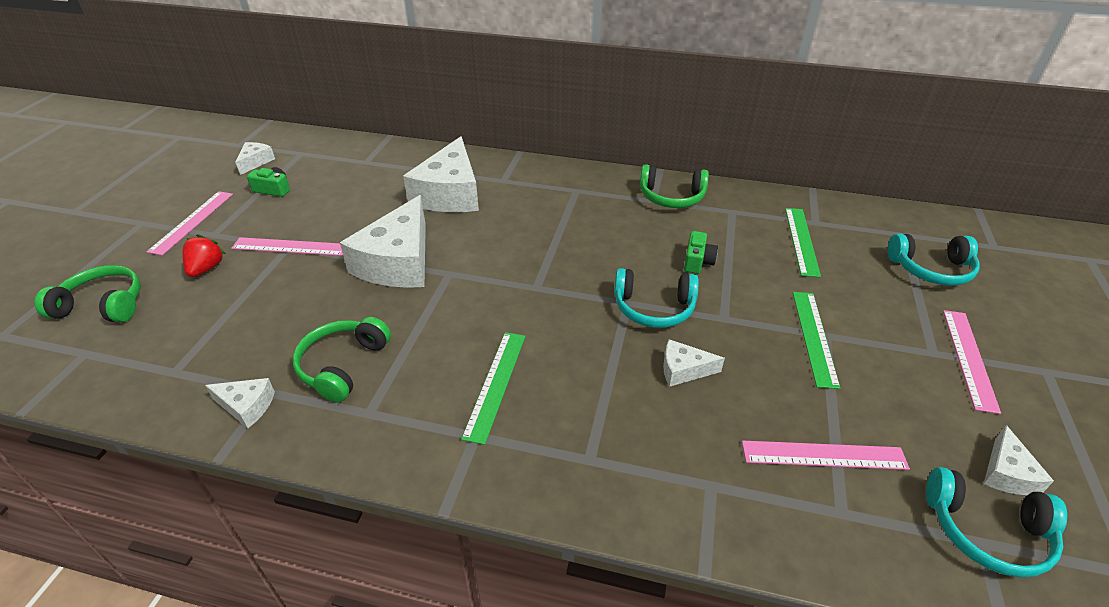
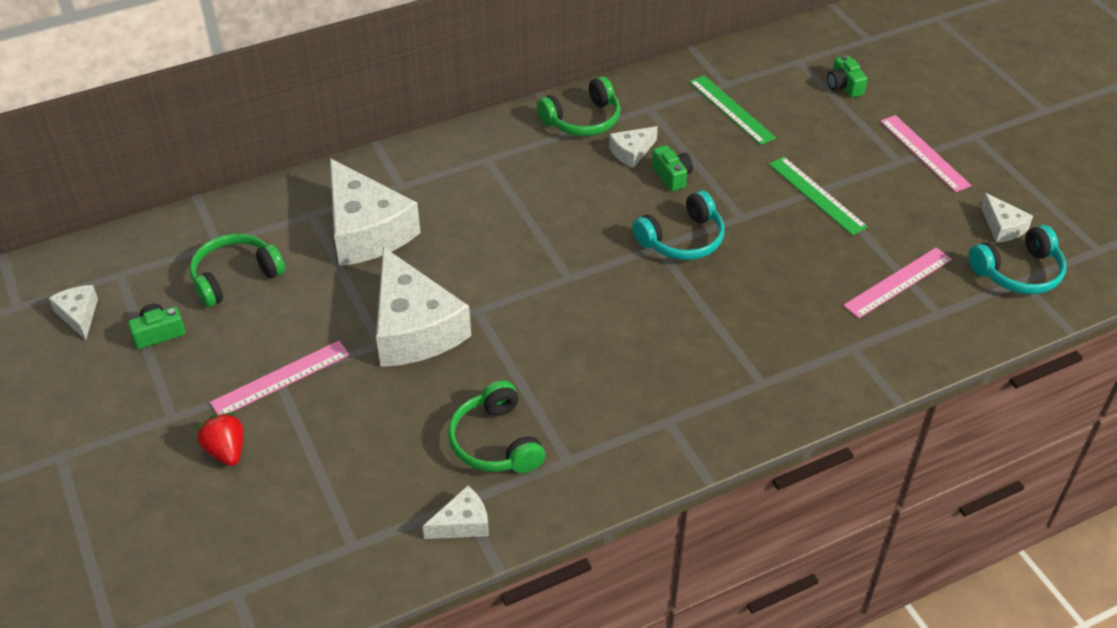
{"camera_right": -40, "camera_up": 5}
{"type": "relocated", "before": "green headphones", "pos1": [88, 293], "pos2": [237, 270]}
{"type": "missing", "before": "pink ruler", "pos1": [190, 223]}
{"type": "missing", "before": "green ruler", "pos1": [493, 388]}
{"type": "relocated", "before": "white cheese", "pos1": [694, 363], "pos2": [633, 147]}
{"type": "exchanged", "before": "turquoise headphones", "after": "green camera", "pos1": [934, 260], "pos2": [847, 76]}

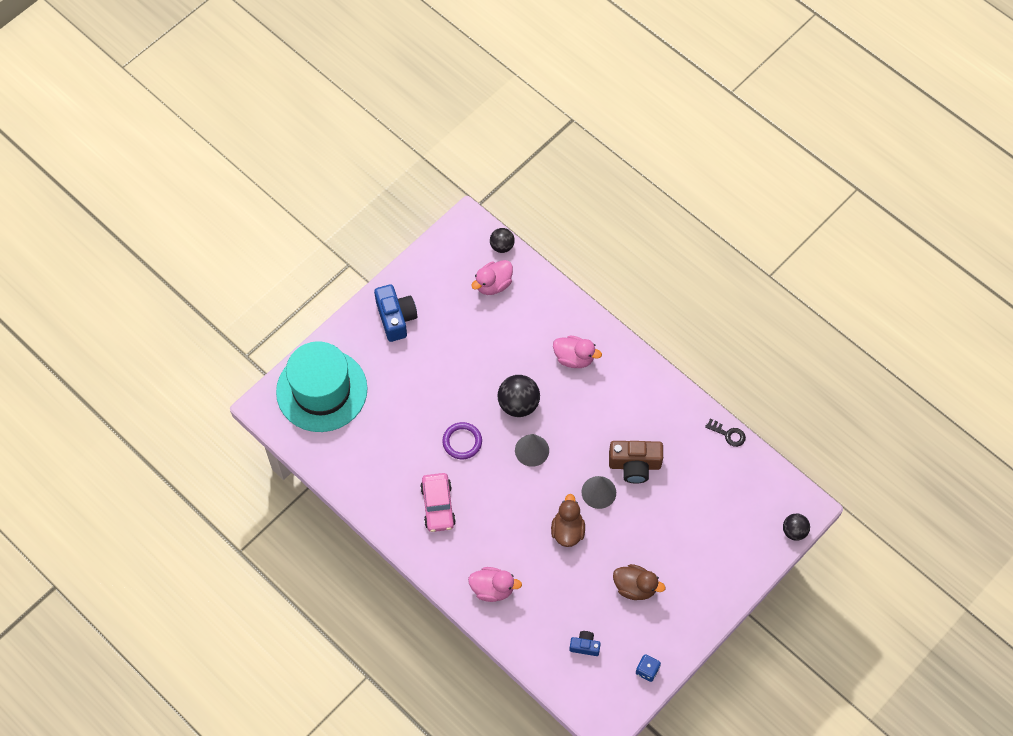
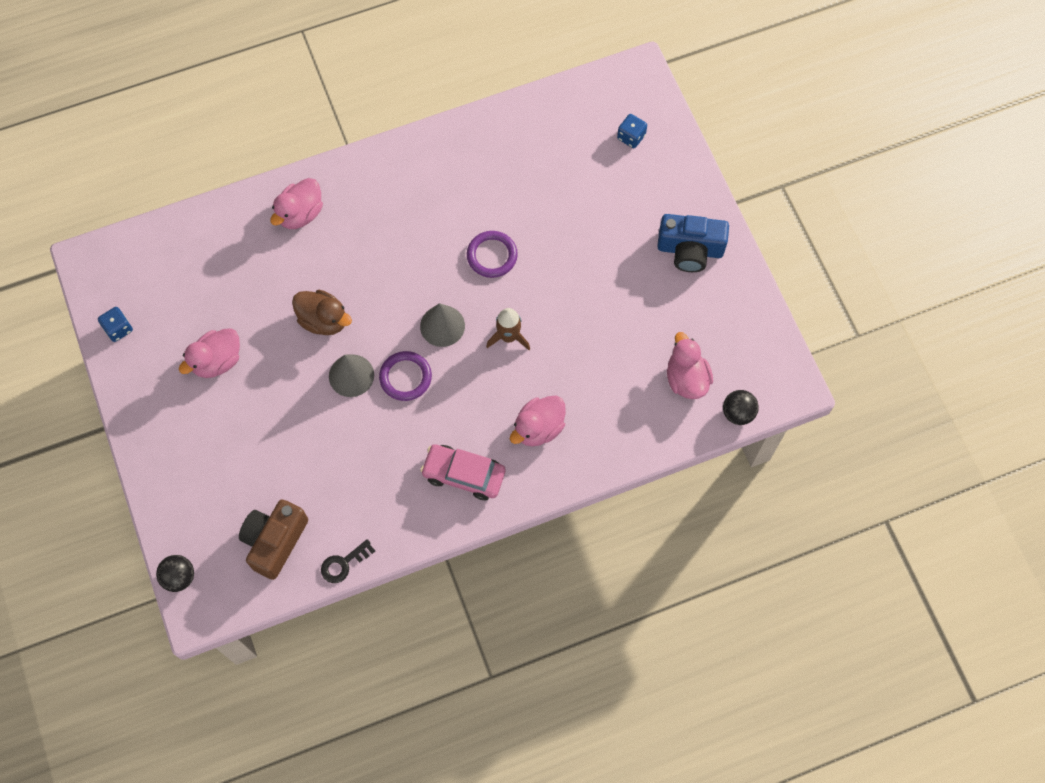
{"camera_right": 115, "camera_up": 5}
{"type": "exchanged", "before": "turquoise hat", "after": "blue dice", "pos1": [321, 386], "pos2": [632, 131]}
{"type": "relocated", "before": "pink car", "pos1": [438, 502], "pos2": [462, 472]}
{"type": "exchanged", "before": "black ball", "after": "brown rocket", "pos1": [519, 396], "pos2": [508, 329]}
{"type": "missing", "before": "blue camera", "pos1": [585, 643]}
{"type": "relocated", "before": "brown camera", "pos1": [636, 462], "pos2": [273, 539]}
{"type": "colour", "before": "brown duck", "after": "pink duck", "pos1": [639, 582], "pos2": [209, 353]}
{"type": "appeared", "after": "purple ring", "pos2": [405, 376]}

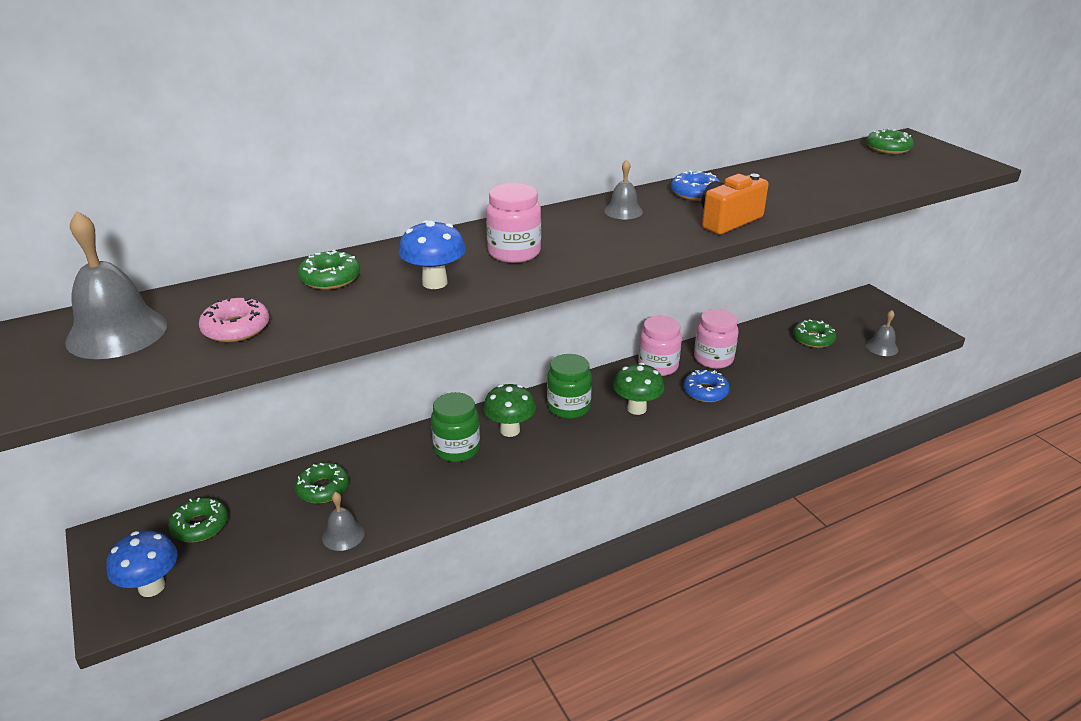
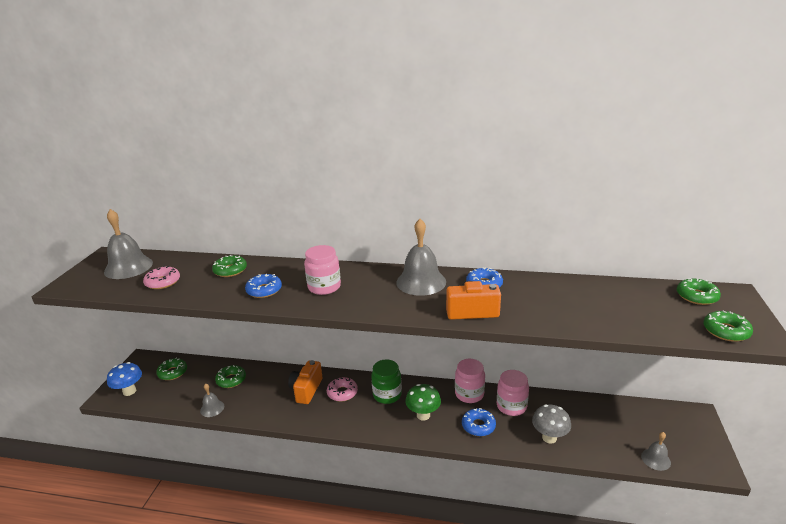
{"camera_right": 40, "camera_up": -5}
{"type": "exchanged", "before": "blue mushroom", "after": "blue donut", "pos1": [432, 254], "pos2": [263, 286]}
{"type": "exchanged", "before": "green jar", "after": "orange camera", "pos1": [455, 427], "pos2": [305, 382]}
{"type": "exchanged", "before": "green mushroom", "after": "pink donut", "pos1": [509, 410], "pos2": [342, 389]}
{"type": "size", "before": "grey bell", "pos1": [623, 189], "pos2": [421, 257], "scale": 1.88}
{"type": "relocated", "before": "green donut", "pos1": [814, 334], "pos2": [728, 326]}
{"type": "appeared", "after": "grey mushroom", "pos2": [551, 424]}

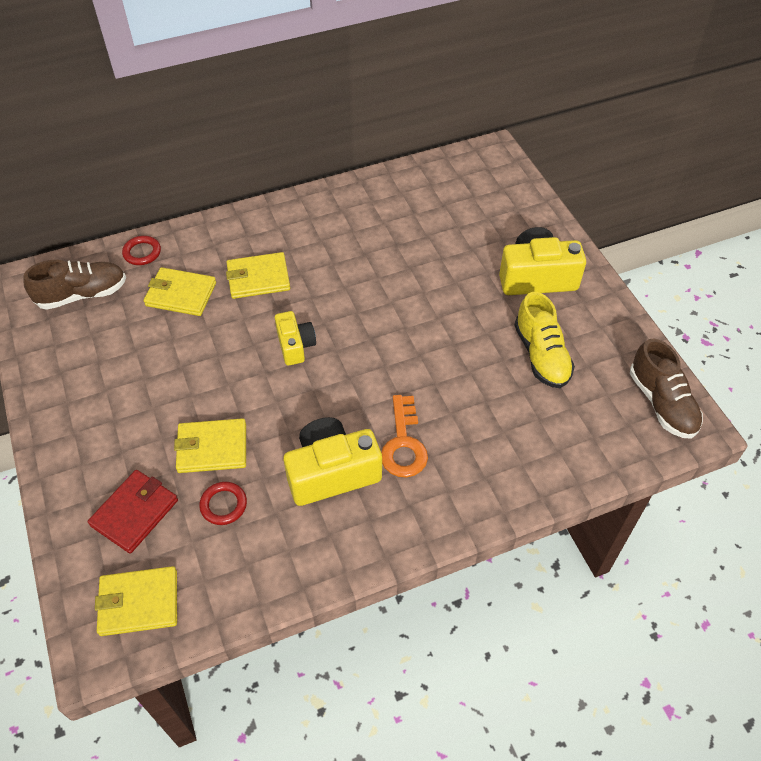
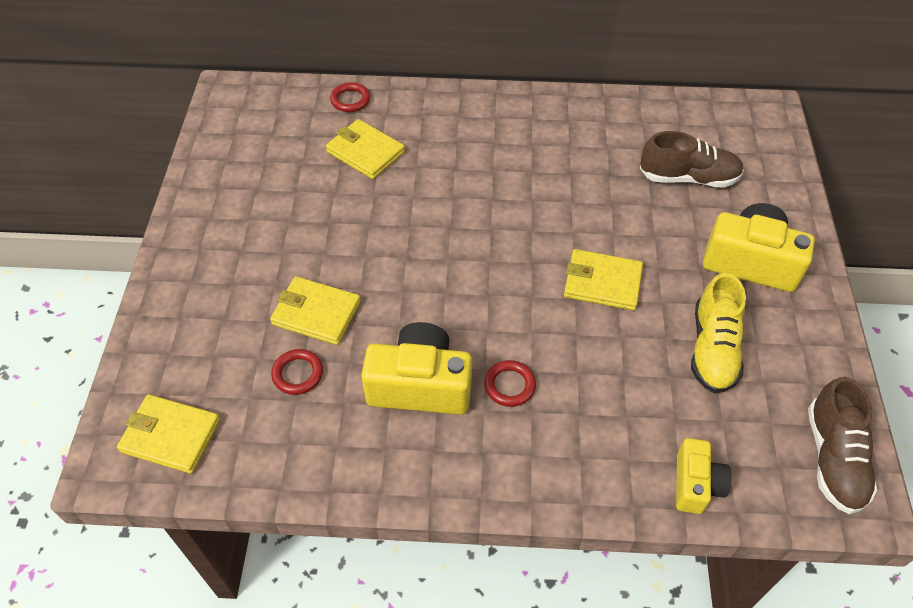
{"camera_right": 25, "camera_up": 0}
{"type": "relocated", "before": "brown shoe", "pos1": [75, 285], "pos2": [692, 159]}
{"type": "missing", "before": "red wallet", "pos1": [133, 511]}
{"type": "relocated", "before": "yellow wallet", "pos1": [258, 275], "pos2": [603, 280]}
{"type": "relocated", "before": "yellow camera", "pos1": [295, 338], "pos2": [703, 476]}
{"type": "exchanged", "before": "orange key", "after": "red ring", "pos1": [404, 436], "pos2": [510, 383]}

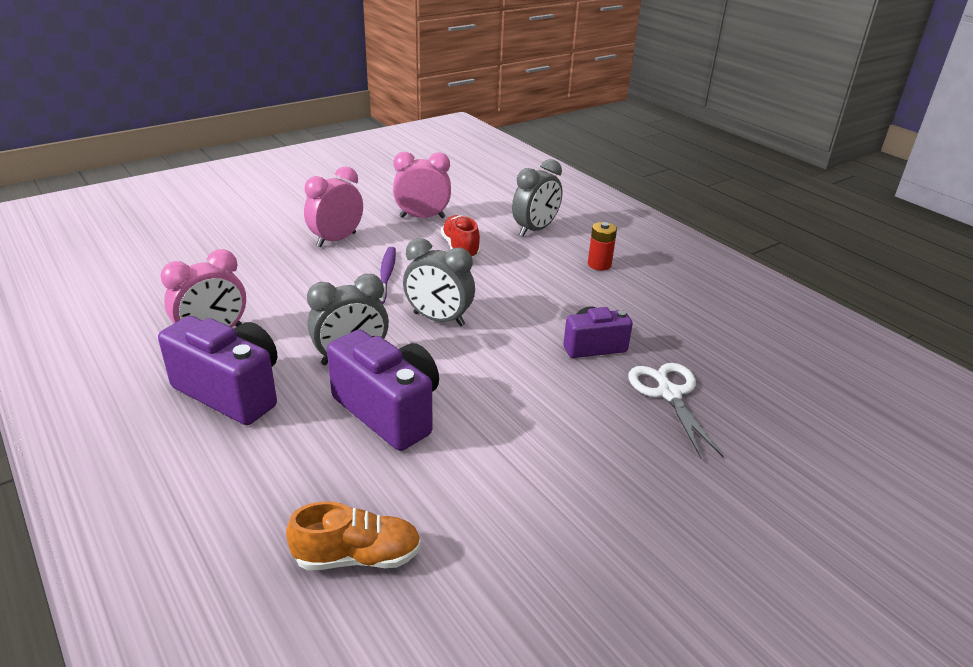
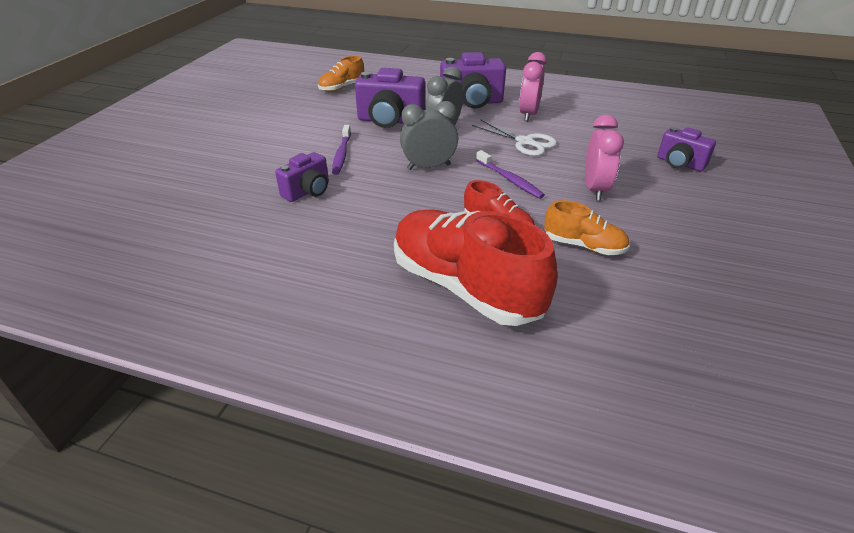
{"camera_right": 145, "camera_up": 5}
{"type": "exchanged", "before": "pink clock", "after": "orange shoe", "pos1": [422, 185], "pos2": [587, 227]}
{"type": "exchanged", "before": "grey clock", "after": "red shoe", "pos1": [537, 197], "pos2": [476, 267]}
{"type": "missing", "before": "red battery", "pos1": [602, 246]}
{"type": "relocated", "before": "white scissors", "pos1": [676, 410], "pos2": [514, 138]}
{"type": "appeared", "after": "purple toothbrush", "pos2": [341, 150]}
{"type": "appeared", "after": "purple camera", "pos2": [686, 149]}

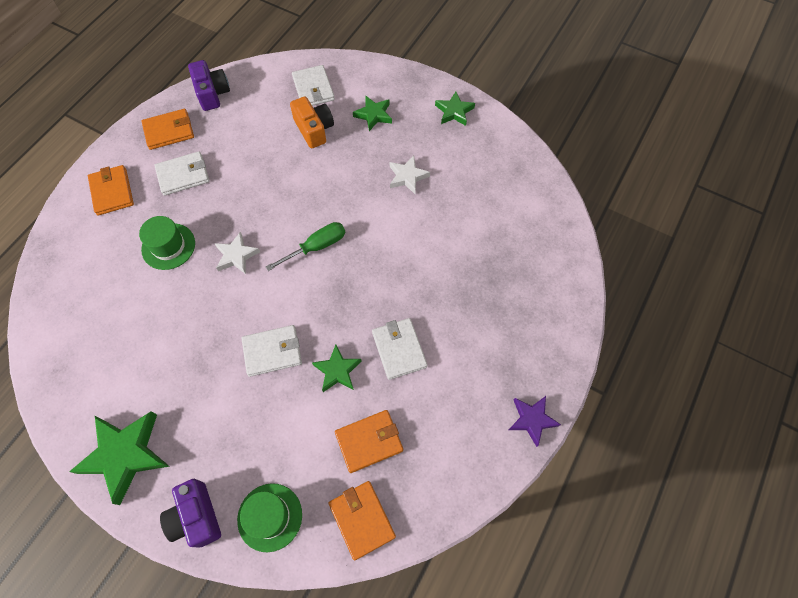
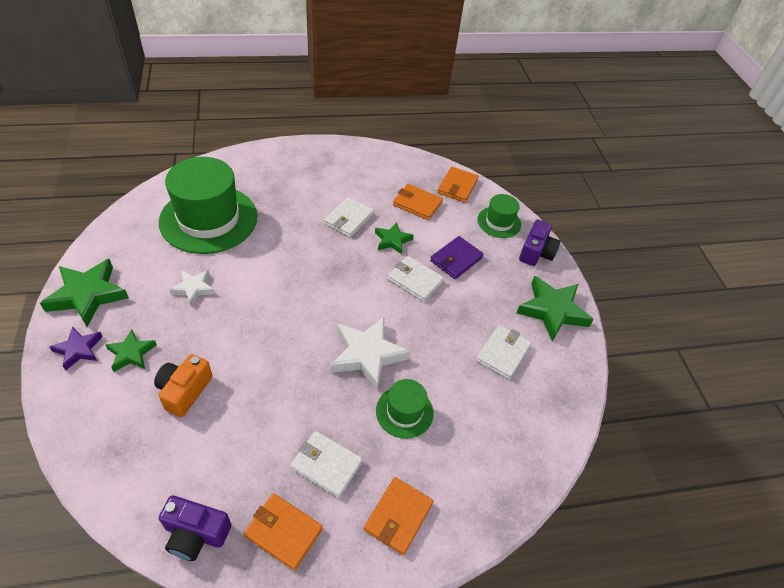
{"camera_right": -135, "camera_up": -15}
{"type": "spun", "before": "purple camera", "pos1": [209, 85], "pos2": [195, 528], "turn": -105}
{"type": "size", "before": "white star", "pos1": [237, 253], "pos2": [371, 353], "scale": 1.74}
{"type": "missing", "before": "green screwdriver", "pos1": [305, 246]}
{"type": "relocated", "before": "white wallet", "pos1": [313, 85], "pos2": [504, 352]}
{"type": "size", "before": "green star", "pos1": [455, 109], "pos2": [84, 293], "scale": 1.74}
{"type": "relocated", "before": "purple star", "pos1": [535, 421], "pos2": [76, 348]}
{"type": "appeared", "after": "green hat", "pos2": [208, 205]}
{"type": "appeared", "after": "purple wallet", "pos2": [457, 257]}

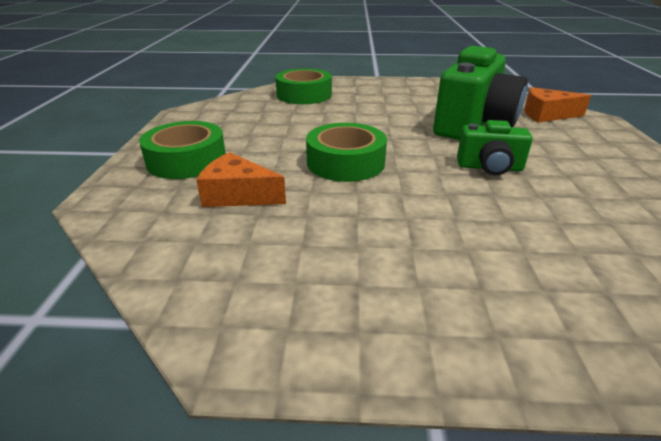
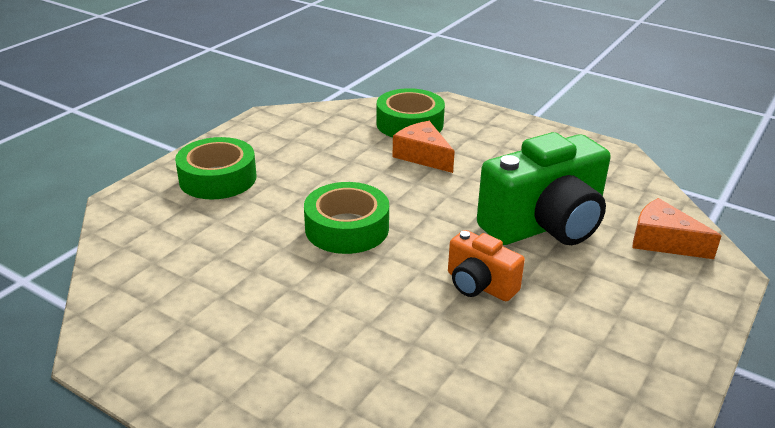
{"camera_right": 30, "camera_up": 0}
{"type": "relocated", "before": "orange cheese", "pos1": [241, 179], "pos2": [423, 147]}
{"type": "colour", "before": "green camera", "after": "orange camera", "pos1": [495, 147], "pos2": [486, 265]}

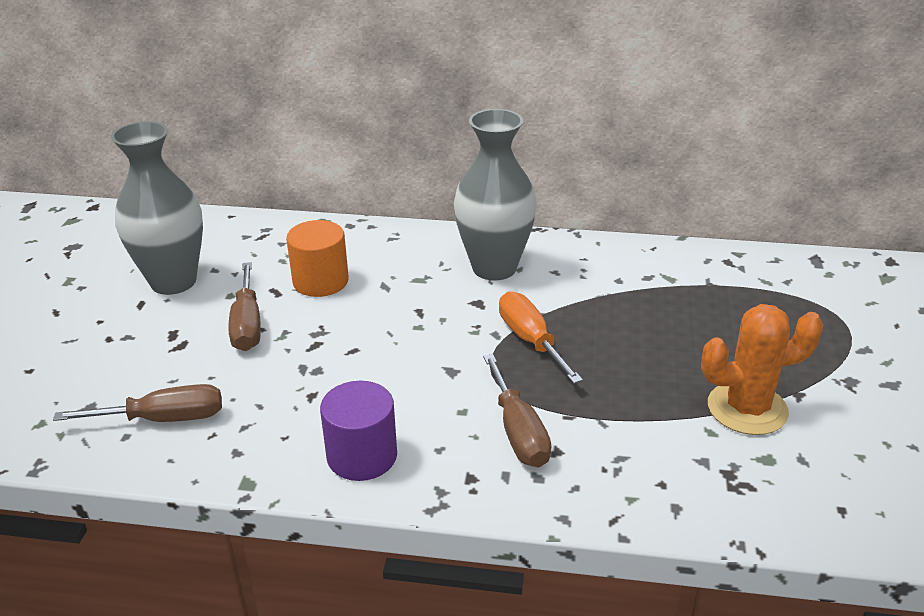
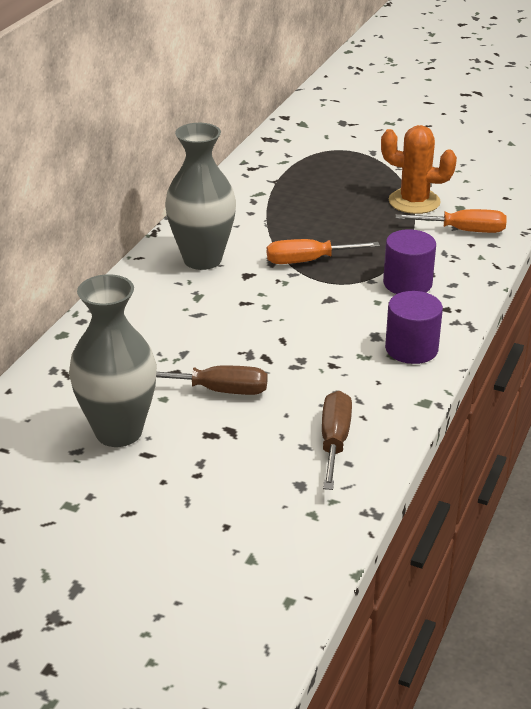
{"camera_right": -75, "camera_up": 0}
{"type": "missing", "before": "orange cylinder", "pos1": [317, 258]}
{"type": "exchanged", "before": "brown screwdriver", "after": "purple cylinder", "pos1": [517, 410], "pos2": [409, 261]}
{"type": "spun", "before": "orange cactus", "pos1": [762, 369], "pos2": [419, 169], "turn": -75}
{"type": "appeared", "after": "orange screwdriver", "pos2": [451, 221]}

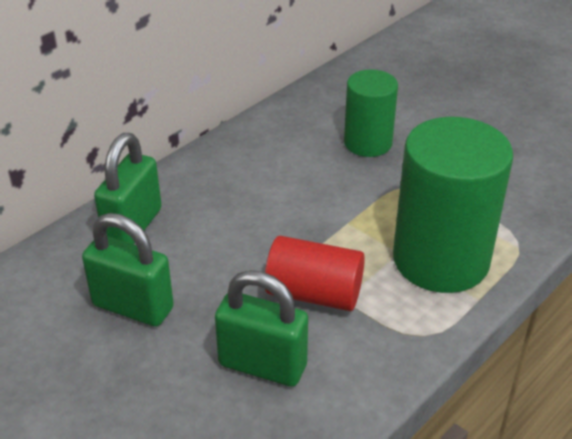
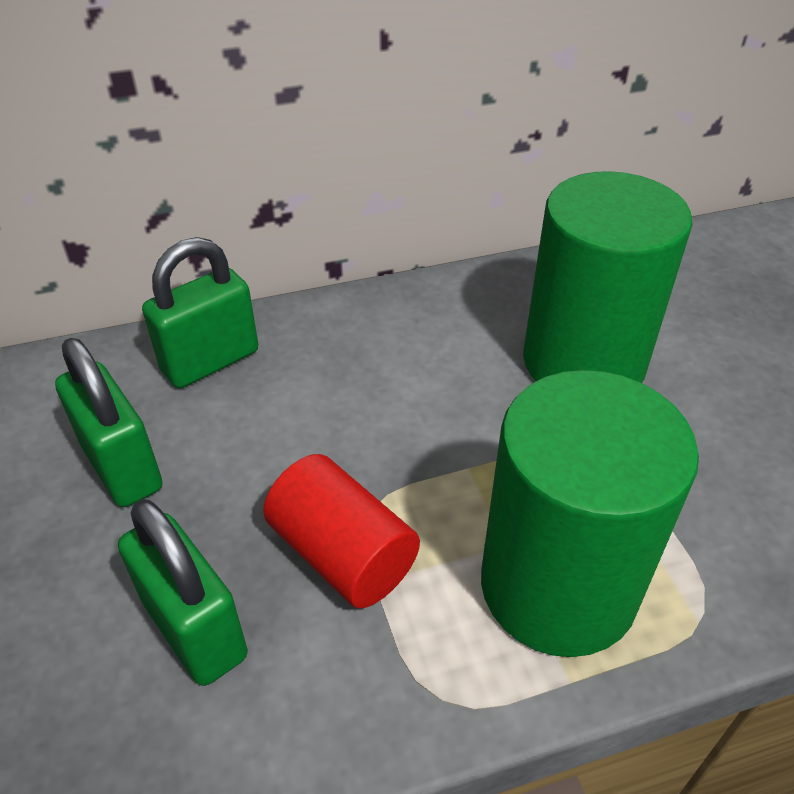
{"camera_right": 30, "camera_up": 5}
{"type": "size", "before": "green cylinder", "pos1": [371, 113], "pos2": [608, 277], "scale": 1.7}

